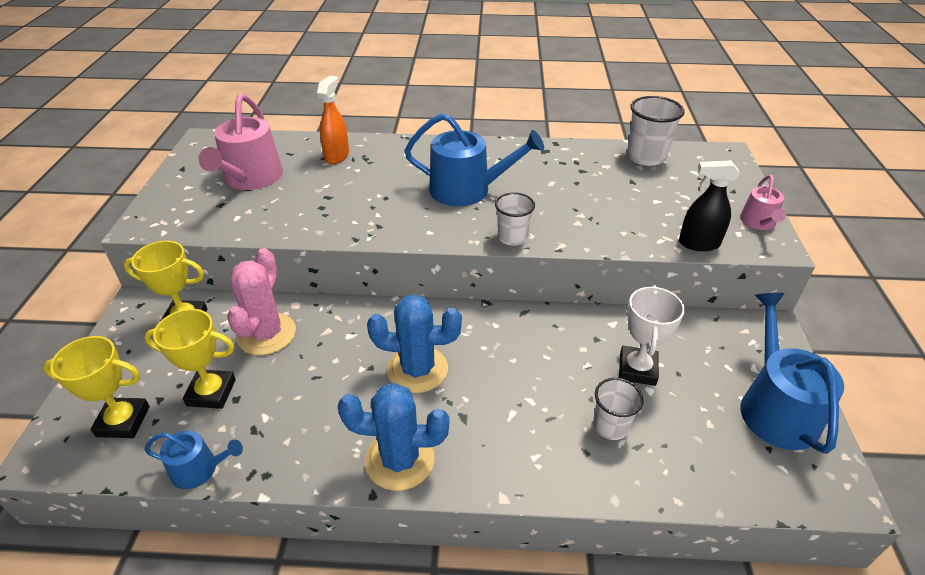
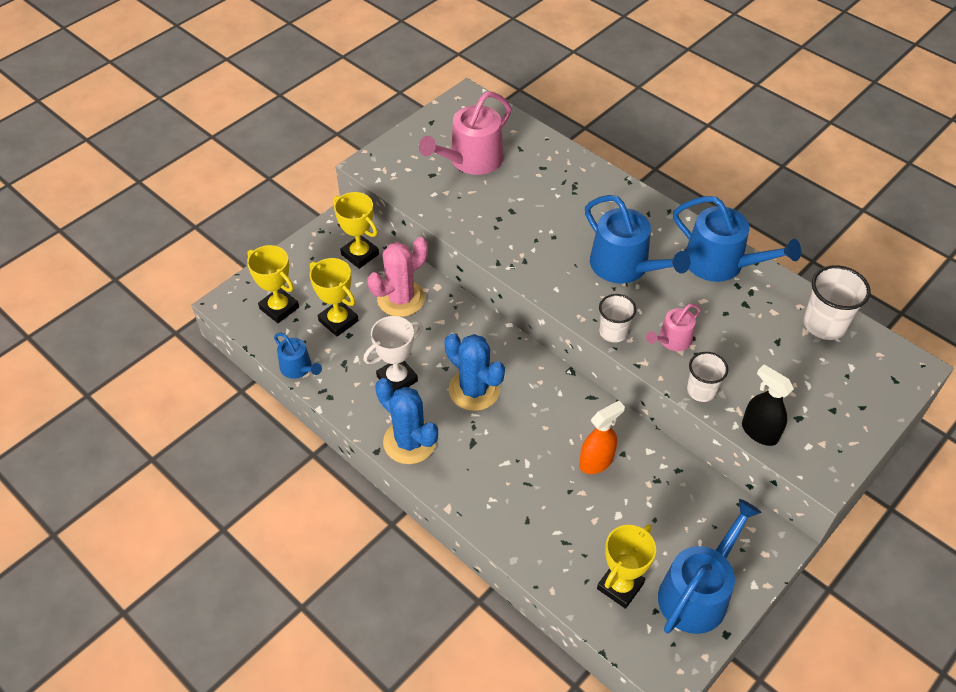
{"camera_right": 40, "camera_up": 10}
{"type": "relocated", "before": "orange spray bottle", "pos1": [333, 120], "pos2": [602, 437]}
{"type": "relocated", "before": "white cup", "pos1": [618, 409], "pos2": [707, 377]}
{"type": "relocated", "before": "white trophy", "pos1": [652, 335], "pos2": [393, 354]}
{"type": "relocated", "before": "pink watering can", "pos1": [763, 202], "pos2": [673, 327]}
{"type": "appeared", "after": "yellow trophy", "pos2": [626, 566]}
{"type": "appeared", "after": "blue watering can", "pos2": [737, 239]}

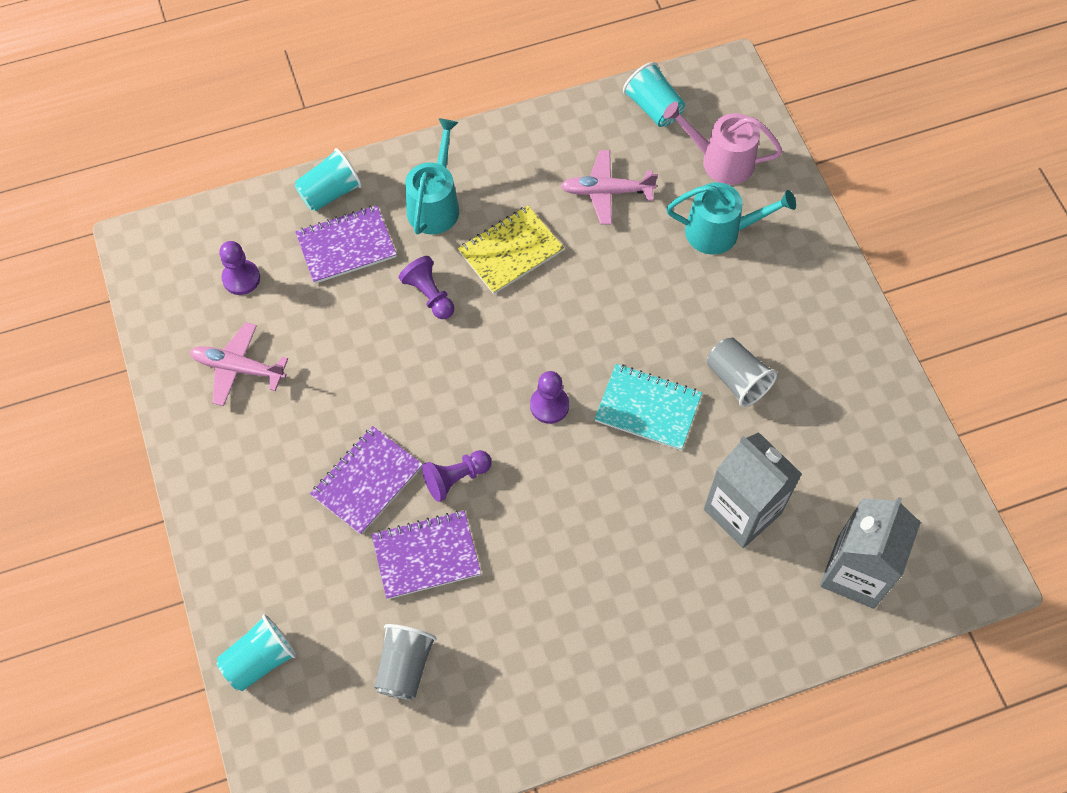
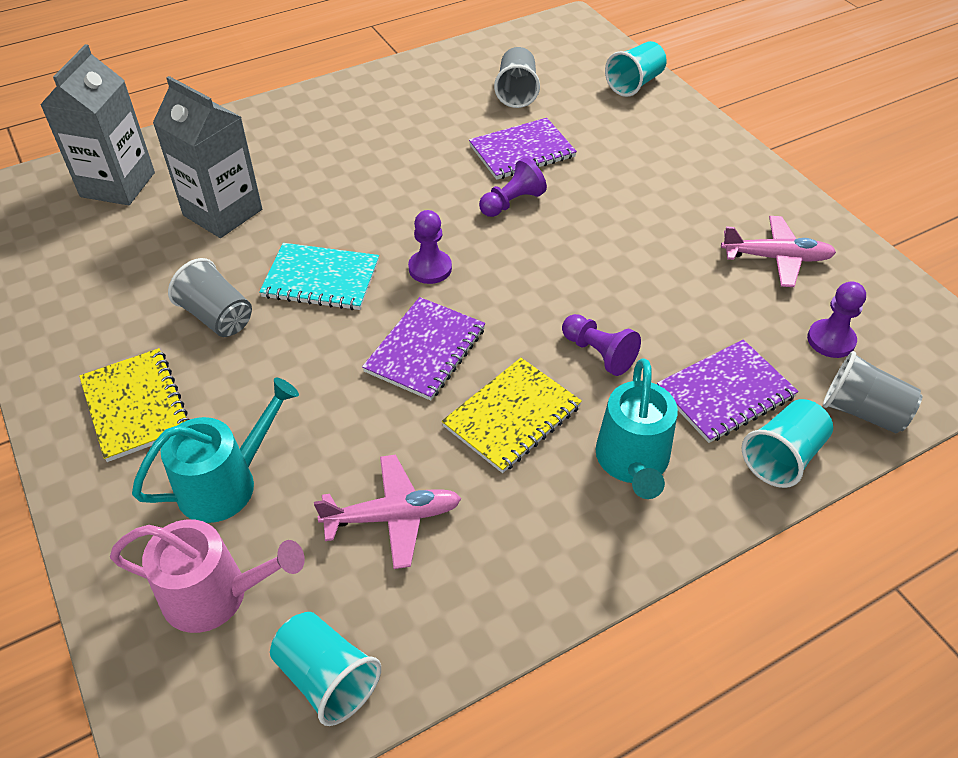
{"camera_right": 170, "camera_up": -15}
{"type": "relocated", "before": "purple notebook", "pos1": [366, 480], "pos2": [423, 349]}
{"type": "spun", "before": "turquoise watering can", "pos1": [731, 218], "pos2": [215, 450], "turn": 150}
{"type": "appeared", "after": "yellow notebook", "pos2": [134, 405]}
{"type": "appeared", "after": "grey cup", "pos2": [872, 392]}

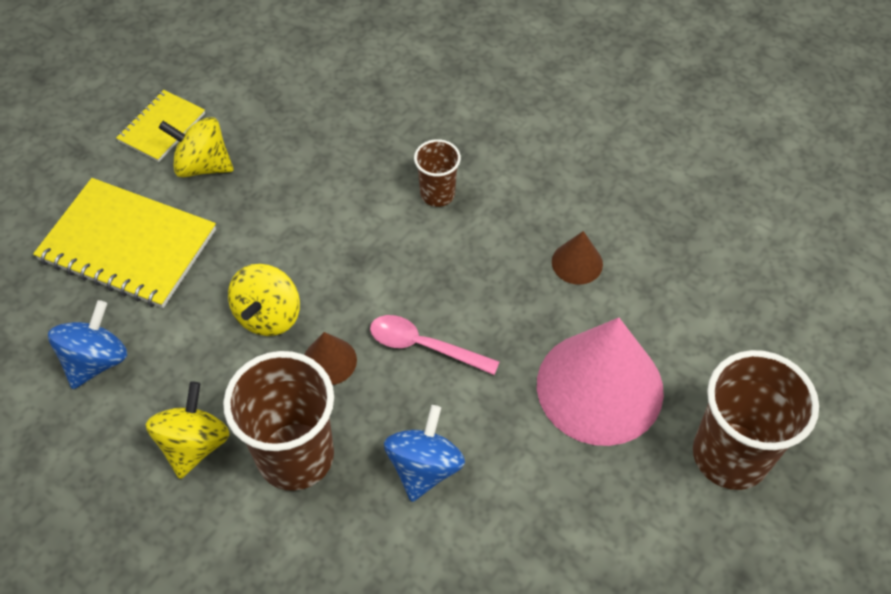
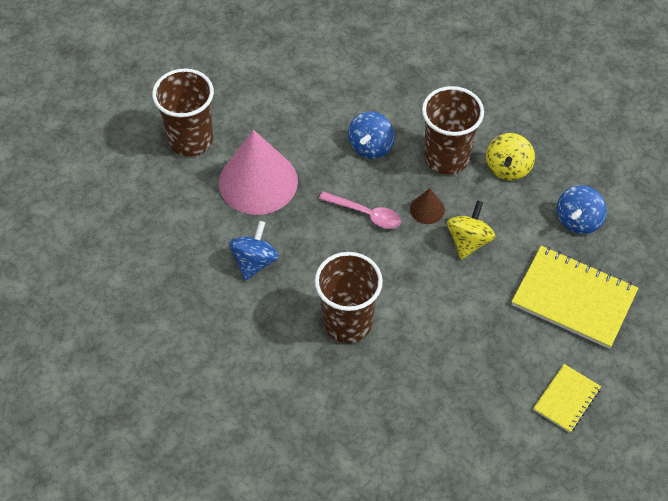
{"camera_right": -175, "camera_up": 0}
{"type": "missing", "before": "yellow spinning top", "pos1": [196, 147]}
{"type": "size", "before": "brown cup", "pos1": [437, 173], "pos2": [349, 297], "scale": 1.9}
{"type": "exchanged", "before": "brown cone", "after": "blue spinning top", "pos1": [577, 258], "pos2": [254, 251]}

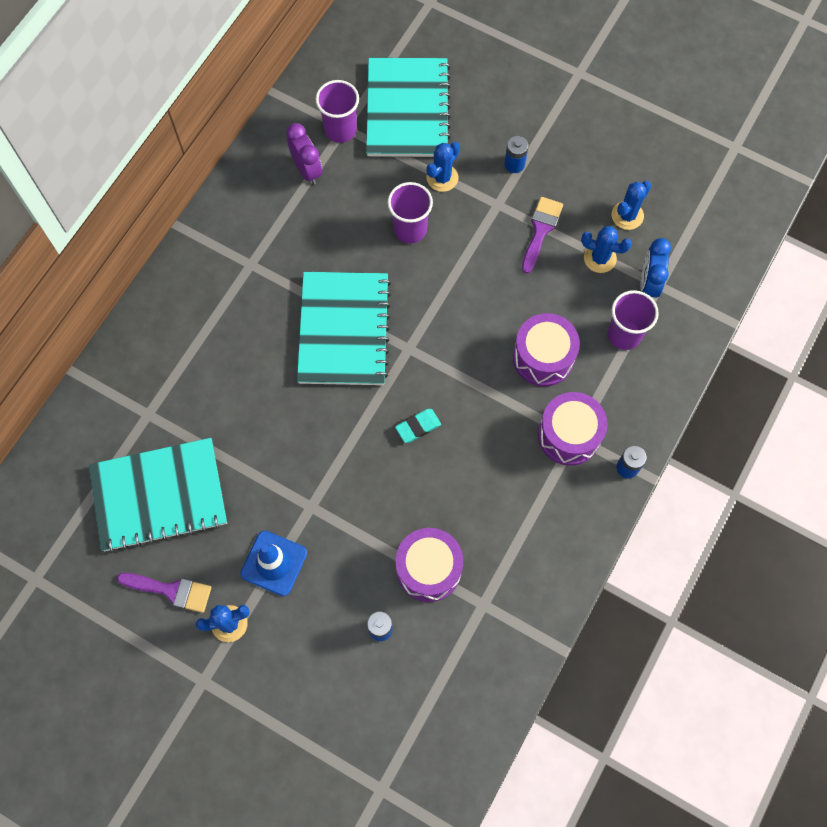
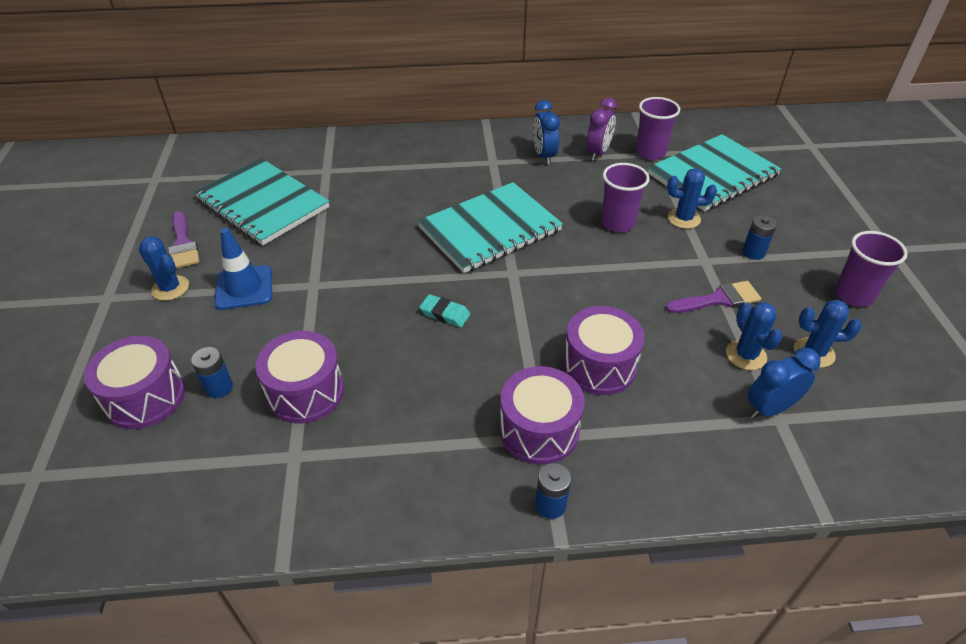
{"camera_right": 55, "camera_up": -25}
{"type": "relocated", "before": "purple cup", "pos1": [633, 320], "pos2": [871, 269]}
{"type": "appeared", "after": "purple drum", "pos2": [134, 382]}
{"type": "appeared", "after": "blue clock", "pos2": [546, 132]}

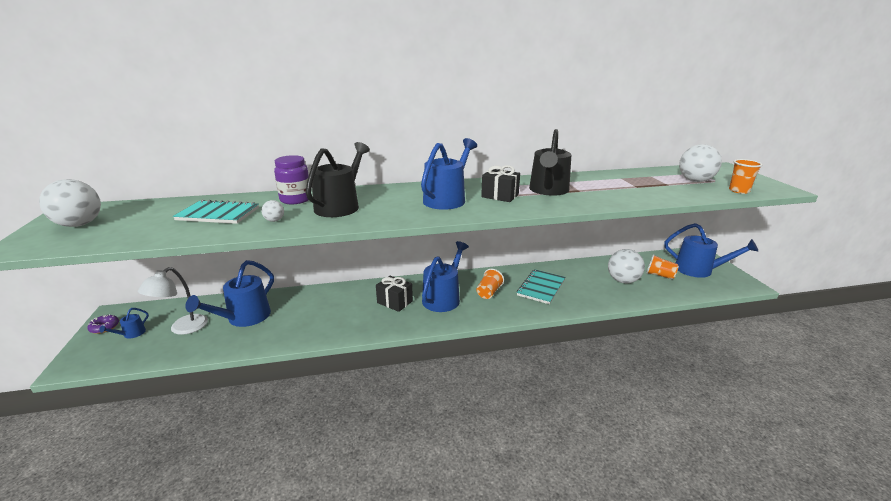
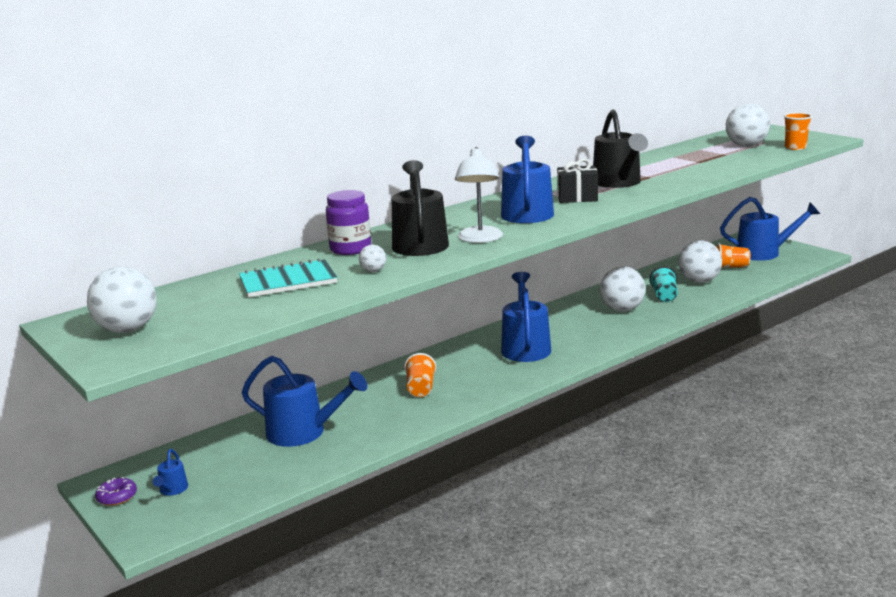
{"camera_right": -25, "camera_up": -5}
{"type": "relocated", "before": "white lamp", "pos1": [173, 301], "pos2": [479, 195]}
{"type": "spun", "before": "blue watering can", "pos1": [229, 293], "pos2": [304, 401], "turn": -75}
{"type": "missing", "before": "black gift", "pos1": [394, 294]}
{"type": "relocated", "before": "orange cup", "pos1": [490, 284], "pos2": [420, 375]}
{"type": "exchanged", "before": "turquoise notebook", "after": "white ball", "pos1": [541, 286], "pos2": [623, 289]}
{"type": "appeared", "after": "turquoise cup", "pos2": [663, 284]}

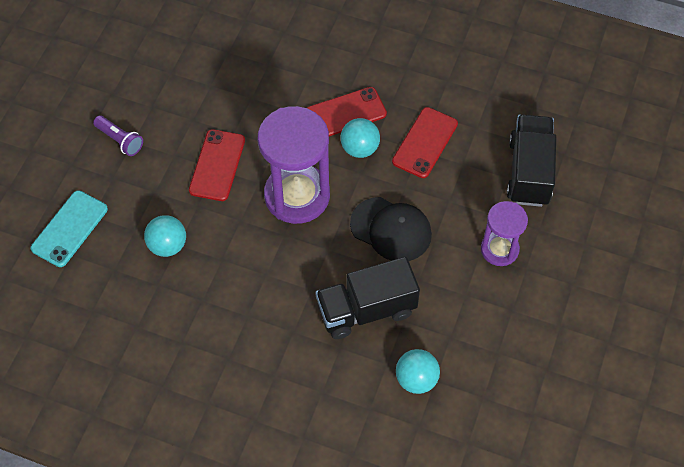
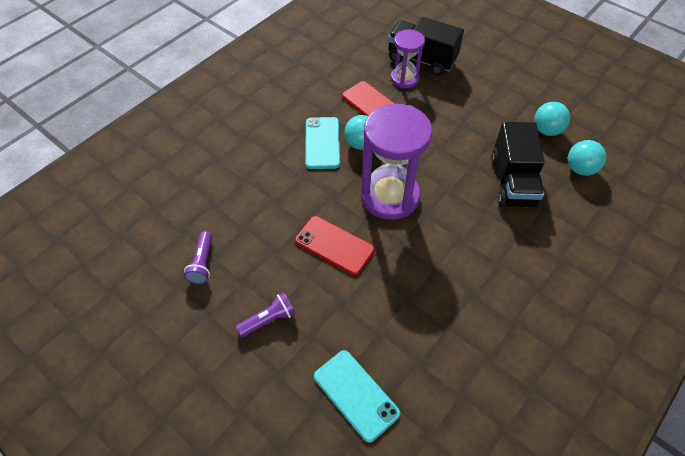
{"camera_right": -70, "camera_up": -5}
{"type": "relocated", "before": "turquoise ball", "pos1": [165, 236], "pos2": [552, 119]}
{"type": "colour", "before": "red phone", "after": "turquoise phone", "pos1": [347, 111], "pos2": [322, 143]}
{"type": "missing", "before": "black cap", "pos1": [391, 229]}
{"type": "relocated", "before": "purple hourglass", "pos1": [504, 233], "pos2": [408, 58]}
{"type": "appeared", "after": "purple flashlight", "pos2": [198, 258]}

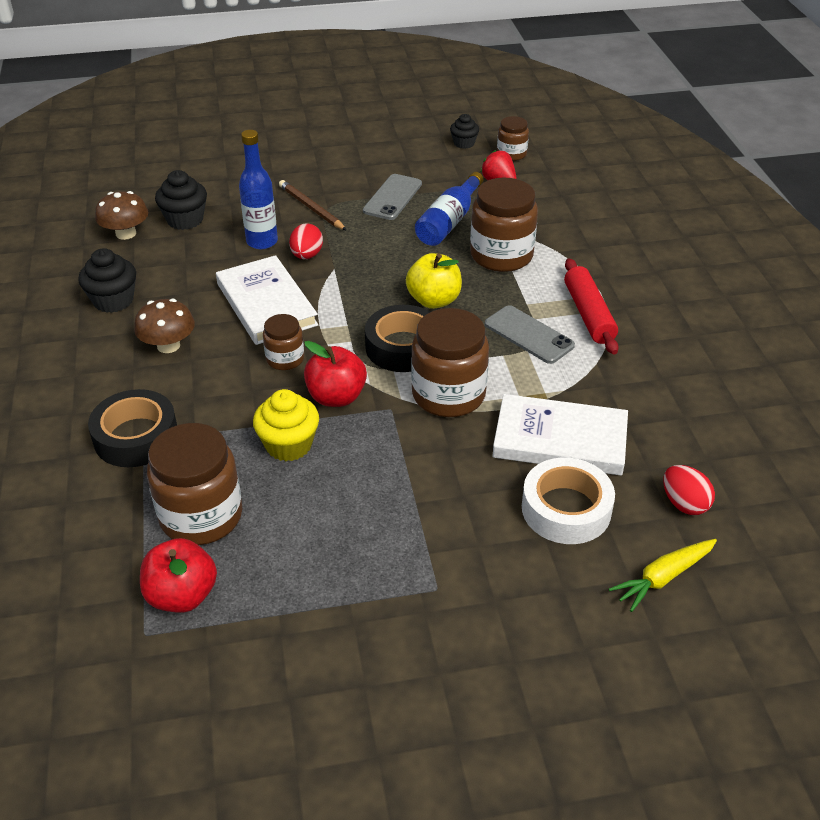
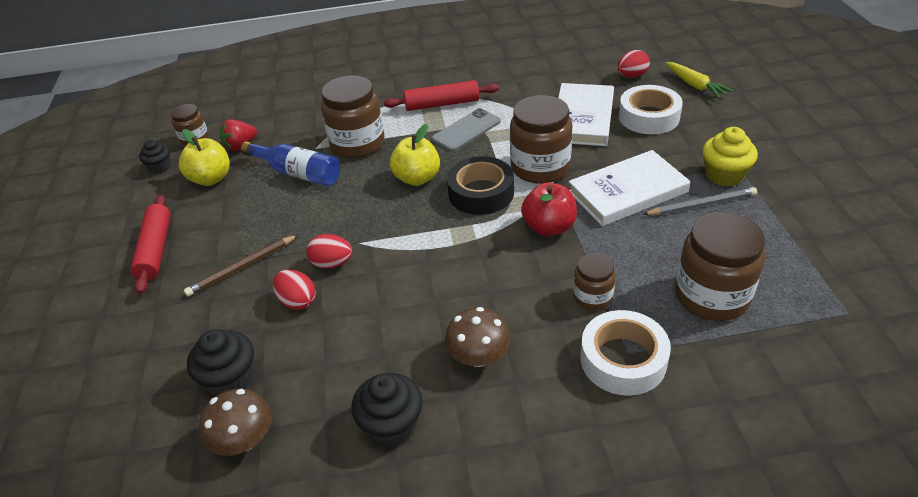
{"camera_right": -85, "camera_up": 0}
{"type": "colour", "before": "black tape", "after": "white tape", "pos1": [132, 428], "pos2": [626, 353]}
{"type": "missing", "before": "red apple", "pos1": [178, 575]}
{"type": "relocated", "before": "white book", "pos1": [267, 300], "pos2": [629, 188]}
{"type": "exchanged", "before": "blue bottle", "after": "red egg", "pos1": [258, 189], "pos2": [294, 290]}
{"type": "relocated", "before": "yellow cupcake", "pos1": [286, 425], "pos2": [730, 156]}
{"type": "relocated", "before": "brown jar", "pos1": [283, 342], "pos2": [594, 281]}
{"type": "missing", "before": "grey phone", "pos1": [392, 197]}
{"type": "appeared", "after": "red rolling pin", "pos2": [150, 244]}
{"type": "appeared", "after": "yellow apple", "pos2": [204, 157]}
{"type": "appeared", "after": "grey pencil", "pos2": [699, 201]}

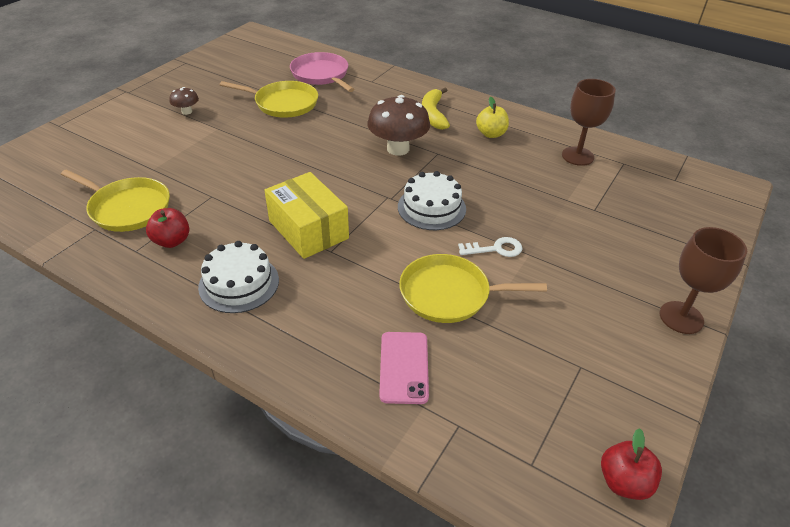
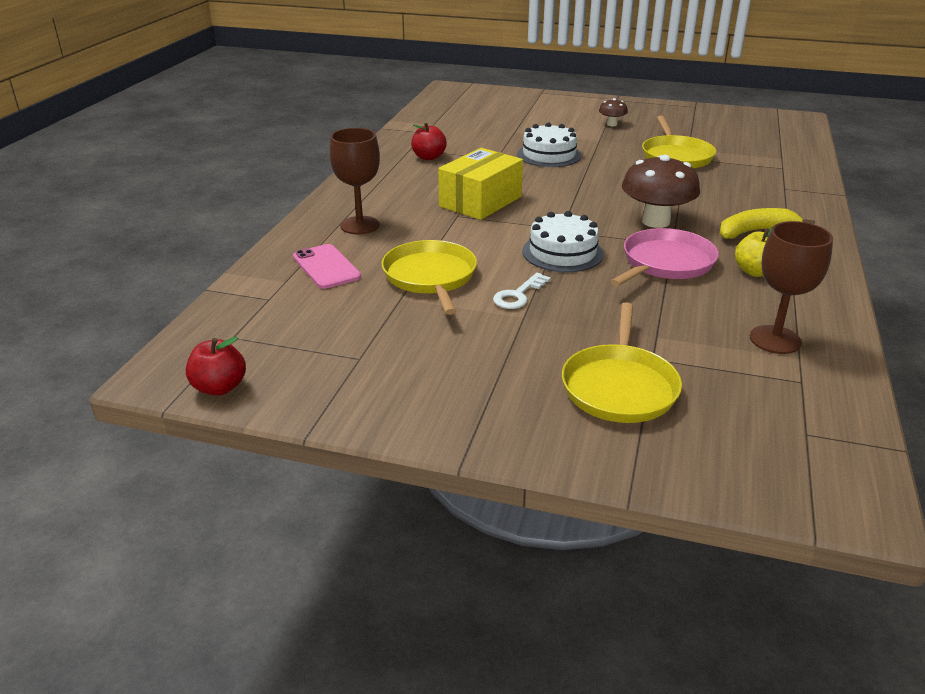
{"camera_right": 75, "camera_up": -10}
{"type": "relocated", "before": "yellow pan", "pos1": [115, 200], "pos2": [622, 362]}
{"type": "relocated", "before": "white cake", "pos1": [238, 277], "pos2": [549, 144]}
{"type": "relocated", "before": "pink pan", "pos1": [322, 72], "pos2": [664, 257]}
{"type": "spun", "before": "pink phone", "pos1": [404, 368], "pos2": [327, 266], "turn": 75}
{"type": "spun", "before": "white key", "pos1": [490, 247], "pos2": [522, 291], "turn": 60}
{"type": "relocated", "before": "brown goblet", "pos1": [703, 280], "pos2": [354, 181]}

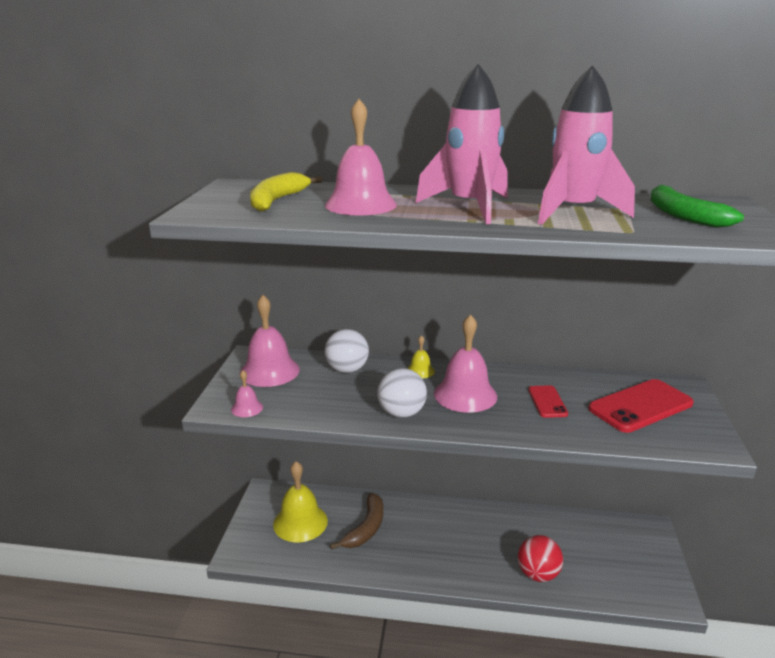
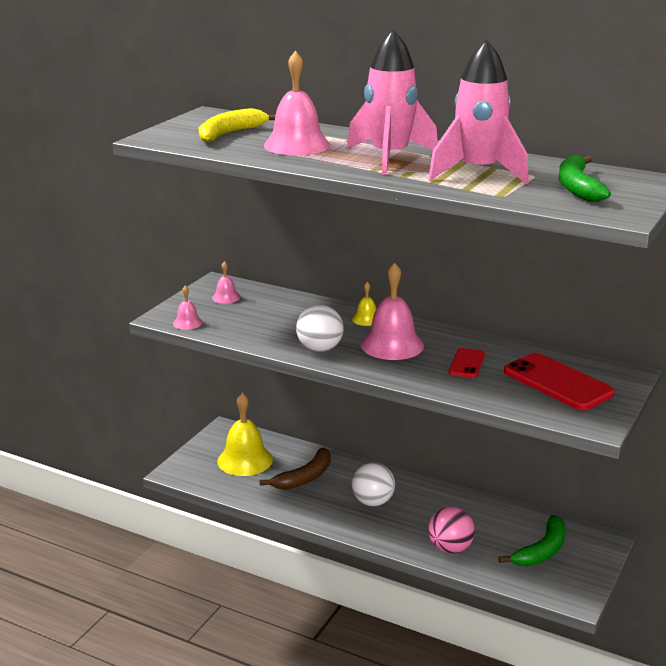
{"camera_right": 20, "camera_up": 0}
{"type": "size", "before": "pink bell", "pos1": [270, 341], "pos2": [226, 282], "scale": 0.48}
{"type": "relocated", "before": "white ball", "pos1": [347, 351], "pos2": [373, 484]}
{"type": "colour", "before": "red ball", "after": "pink ball", "pos1": [540, 558], "pos2": [451, 530]}
{"type": "spun", "before": "red phone", "pos1": [641, 406], "pos2": [559, 382], "turn": 60}
{"type": "appeared", "after": "green banana", "pos2": [532, 540]}

